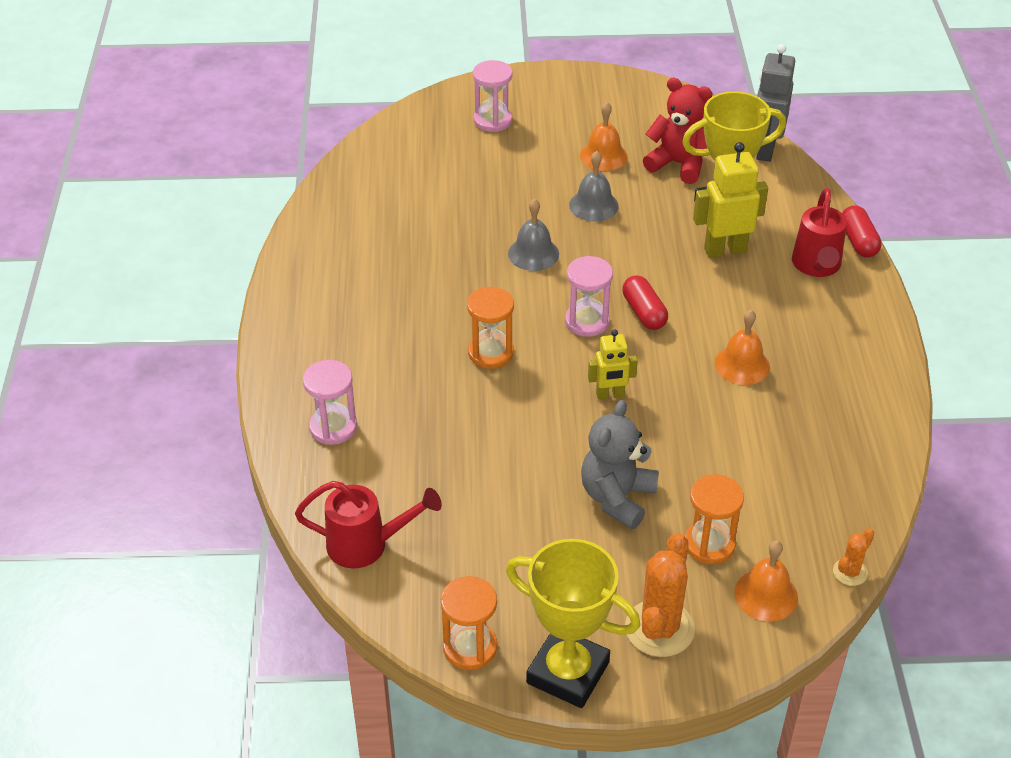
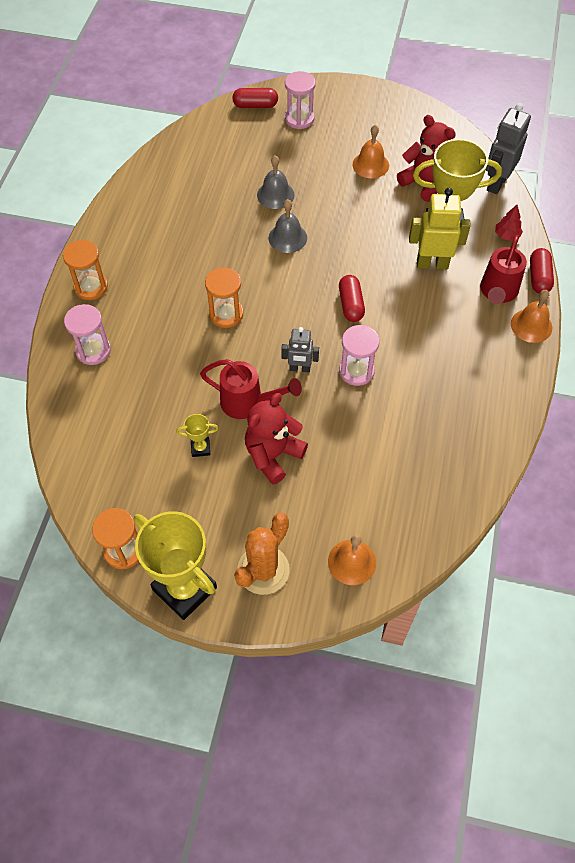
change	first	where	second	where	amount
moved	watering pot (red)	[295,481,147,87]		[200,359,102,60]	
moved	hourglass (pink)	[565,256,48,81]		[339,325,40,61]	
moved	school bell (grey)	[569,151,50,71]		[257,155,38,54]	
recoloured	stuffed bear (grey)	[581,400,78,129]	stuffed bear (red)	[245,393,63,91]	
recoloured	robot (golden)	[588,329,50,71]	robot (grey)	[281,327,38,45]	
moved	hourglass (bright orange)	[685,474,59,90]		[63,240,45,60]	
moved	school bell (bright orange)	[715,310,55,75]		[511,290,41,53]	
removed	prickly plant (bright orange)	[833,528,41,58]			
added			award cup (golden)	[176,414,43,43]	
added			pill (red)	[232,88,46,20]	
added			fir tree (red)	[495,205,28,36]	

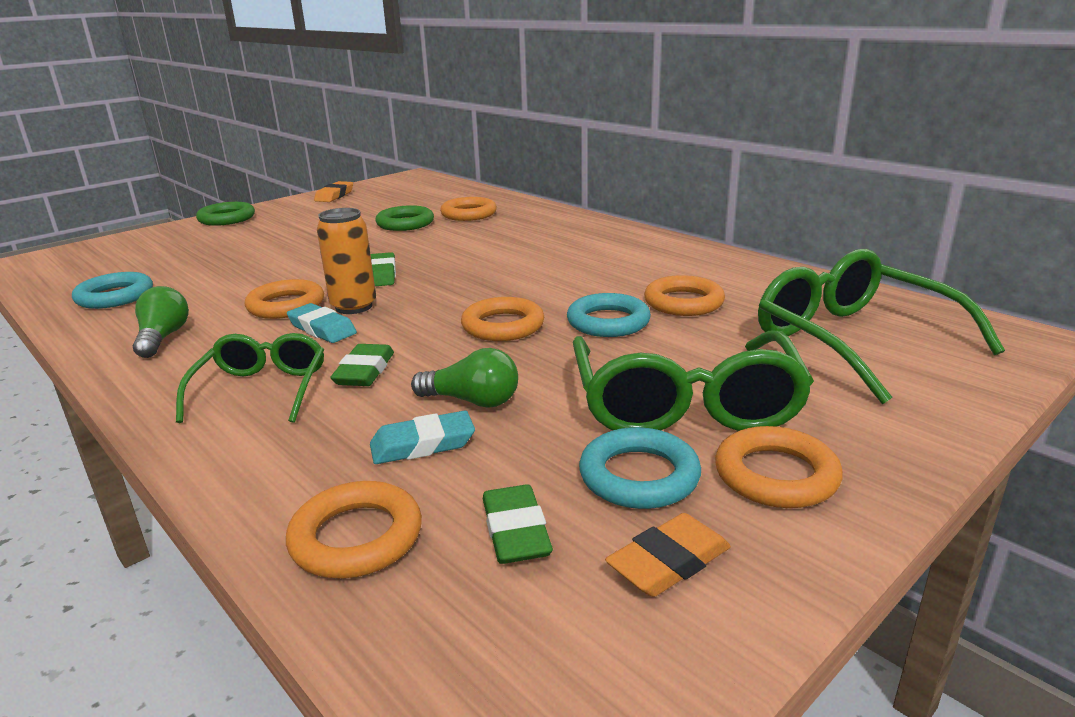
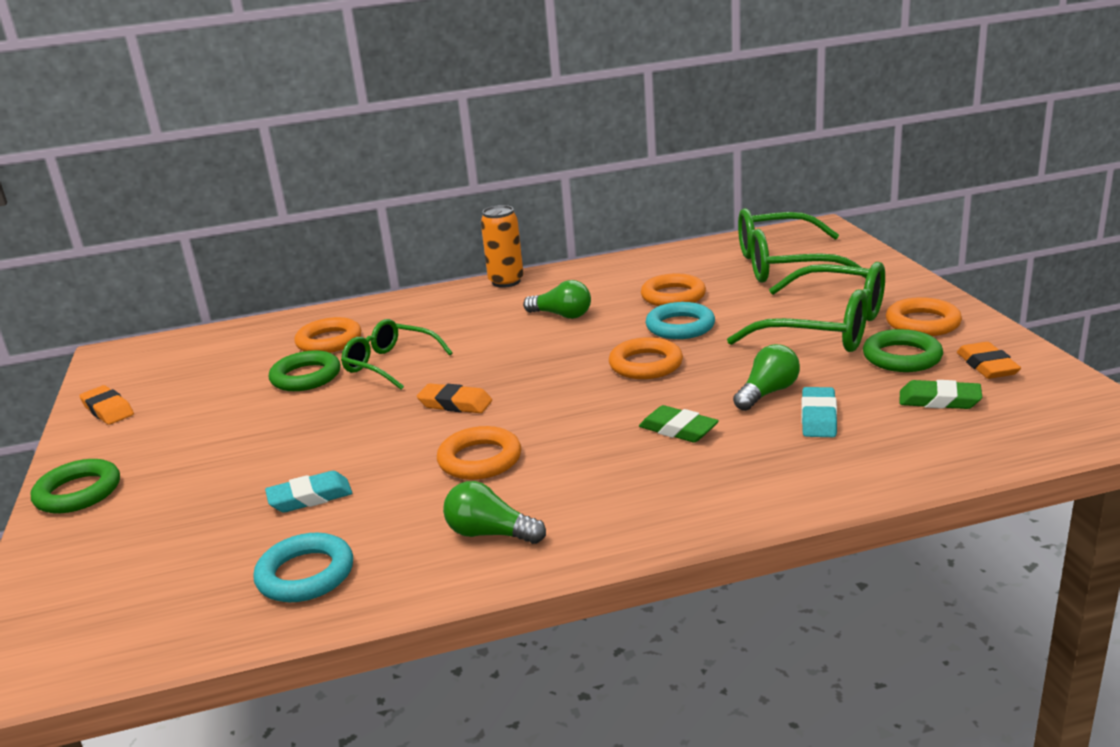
change	first	where	second	where	amount
moved	glasses (green)	[176,333,148,90]		[341,319,112,71]	
removed	torus (bright orange)	[286,481,136,97]			
moved	gum eraser (aqua)	[287,303,70,40]		[265,471,87,42]	
moved	soda can (bright orange)	[317,208,59,106]		[481,205,43,83]	
recoloured	gum eraser (green)	[370,252,26,34]	gum eraser (bright orange)	[417,383,75,30]	
recoloured	torus (aqua)	[579,427,122,82]	torus (green)	[863,329,80,43]	
added			light bulb (green)	[523,280,68,39]	

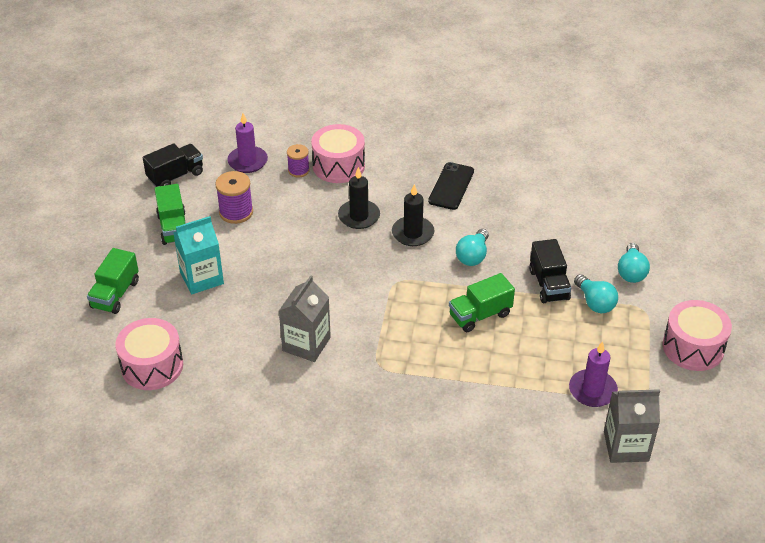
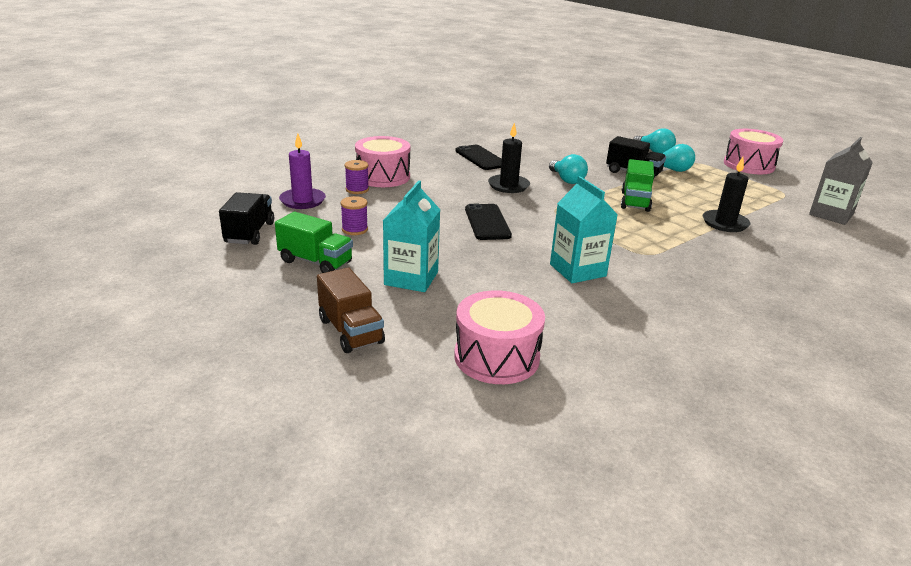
change	first	where	second	where	amount
recoloured	toy truck (green)	[87,248,52,66]	toy truck (brown)	[317,267,68,86]	
resized	spool (purple)	[215,171,38,53]		[340,196,28,39]	x0.66
recoloured	carton (grey)	[279,275,52,87]	carton (aqua)	[550,176,68,107]	
moved	pillar candle (ebony)	[338,167,42,62]		[703,157,47,75]	
removed	pillar candle (purple)	[569,341,49,66]			
added			mobile phone (ebony)	[465,204,47,36]	

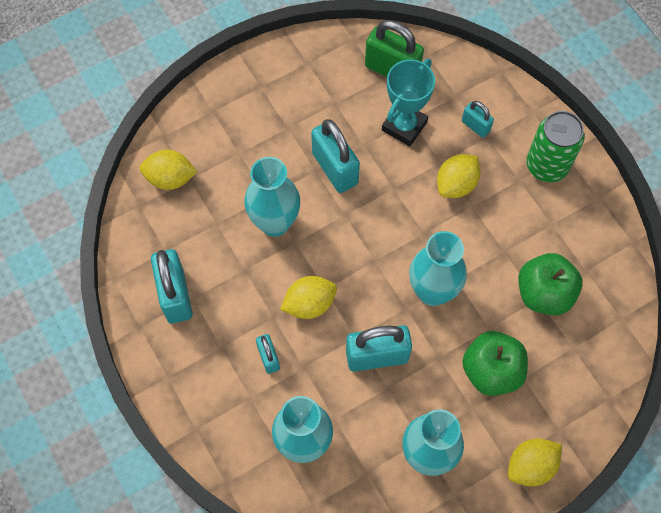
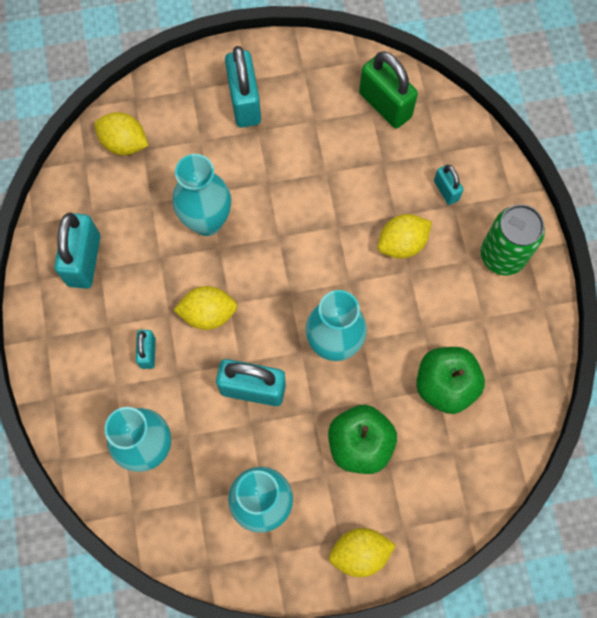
change	first	where	second	where	amount
moved	lock (aqua)	[311,119,49,74]		[225,46,36,82]	
removed	award cup (aqua)	[382,59,53,87]			

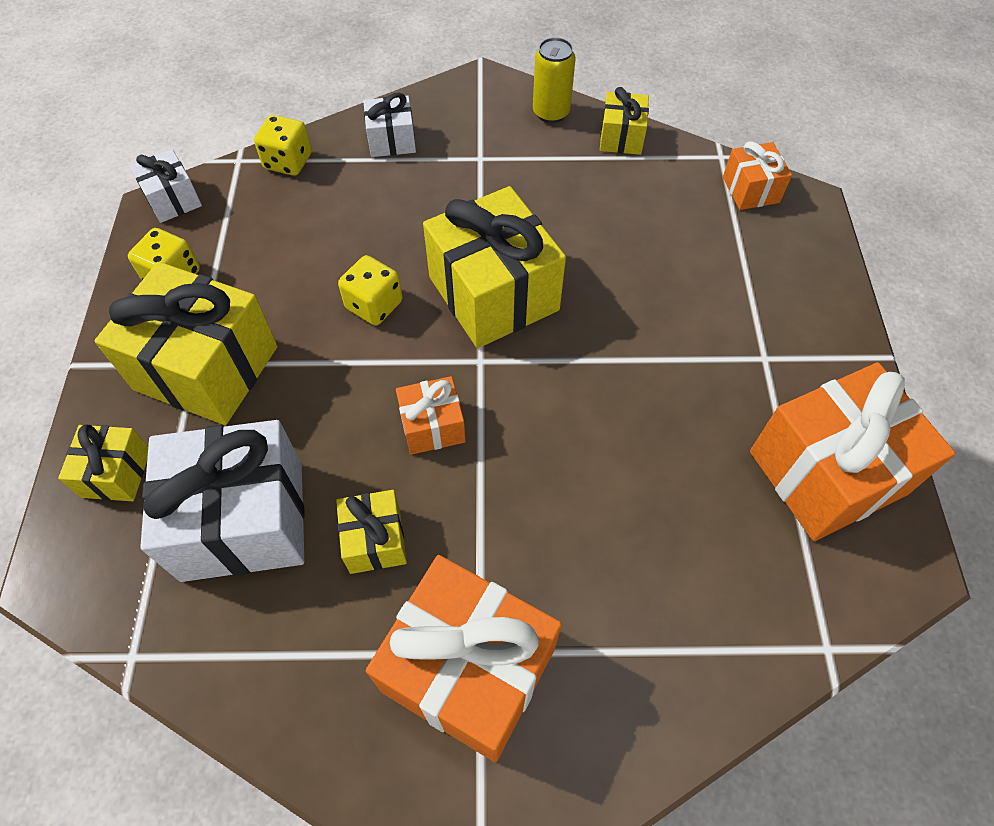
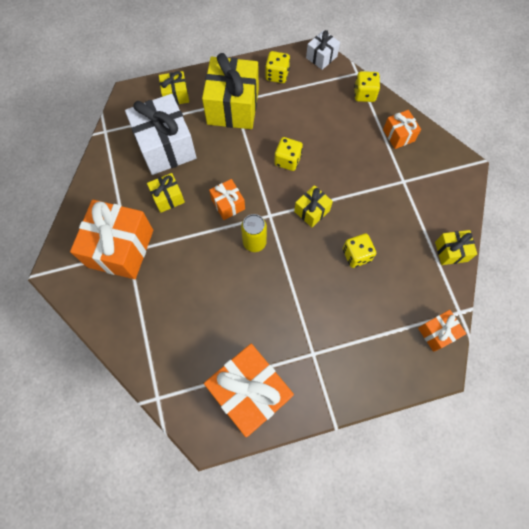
change	first	where	second	where	amount
recoloured	wrapped gift (pure white)	[363,93,53,64]	wrapped gift (bright orange)	[383,110,38,39]	
resized	wrapped gift (golden)	[423,186,143,162]		[294,185,39,42]	x0.50
moved	soda can (golden)	[533,37,42,86]		[241,214,26,38]	
added			dice (golden)	[343,233,33,35]	

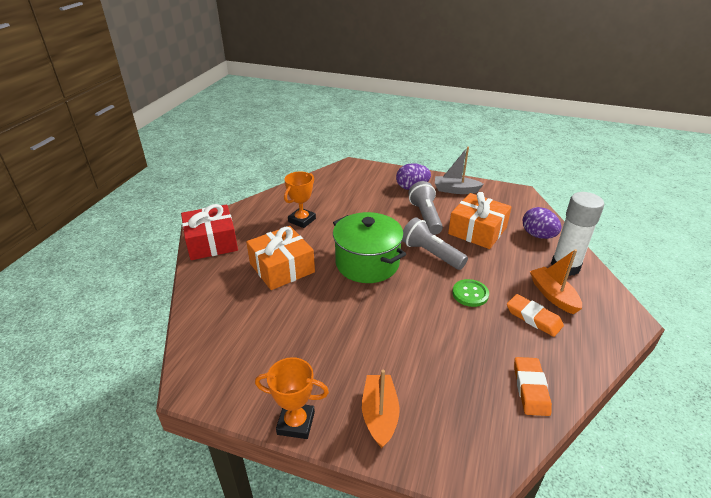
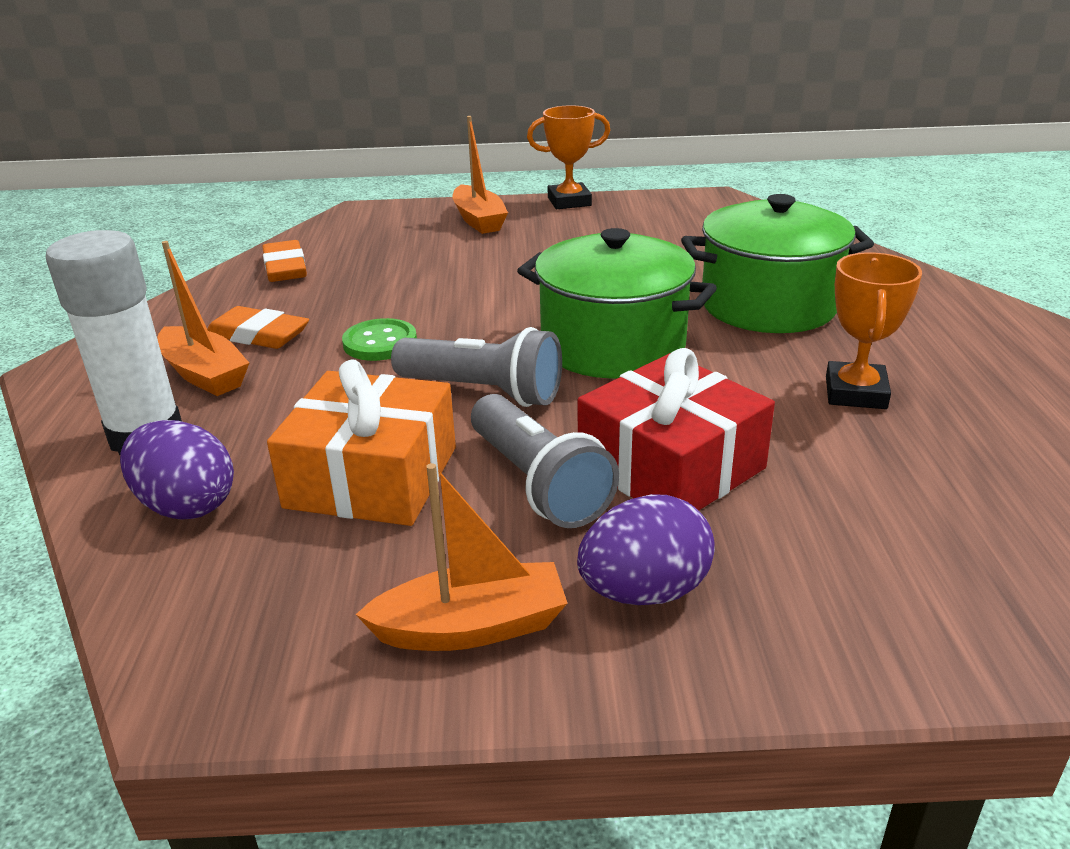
change	first	where	second	where	amount
moved	wrapped gift (red)	[181,204,57,56]		[578,348,197,163]	
replaced	wrapped gift (bright orange)	[246,226,69,64]	stockpot (green)	[681,194,193,139]	
recoloured	toy boat (grey)	[435,147,49,47]	toy boat (bright orange)	[355,463,212,188]	

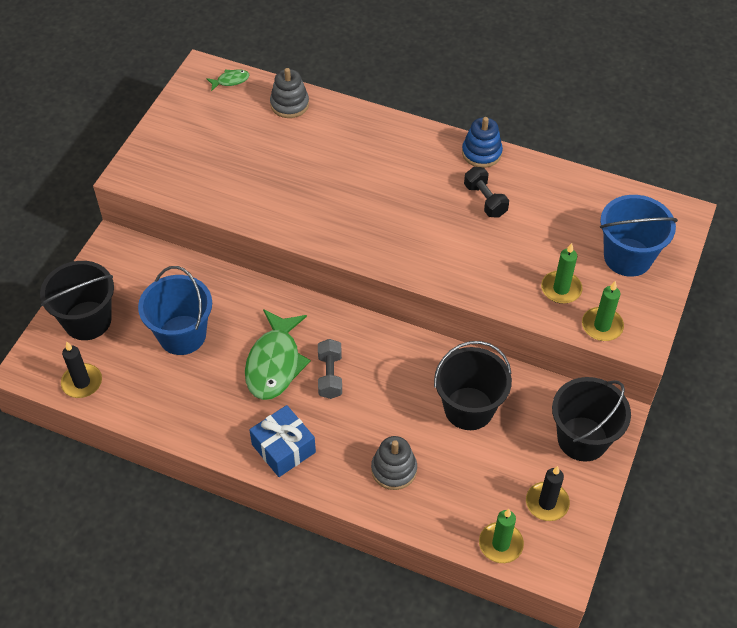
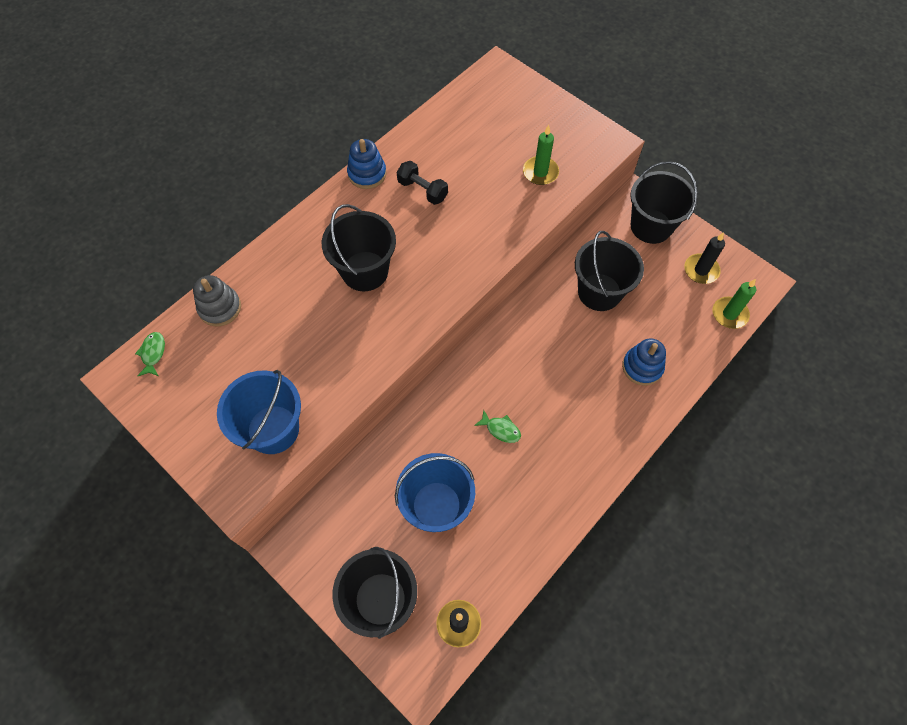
change	first	where	second	where	amount
resized	fish figure (green)	[245,309,66,91]		[474,410,47,33]	x0.45
removed	wrapped gift (royal blue)	[249,405,67,72]			
removed	hand weight (grey)	[318,339,24,60]			
recoloured	stacking rings (grey)	[371,436,46,54]	stacking rings (royal blue)	[622,339,44,47]	
turned	hand weight (ebony)	[464,167,45,50]		[396,161,52,44]	45 degrees clockwise
removed	pillar candle (green)	[582,281,42,60]			
moved	pail (royal blue)	[600,195,78,82]		[217,370,84,84]	
added			pail (ebony)	[322,204,74,87]	

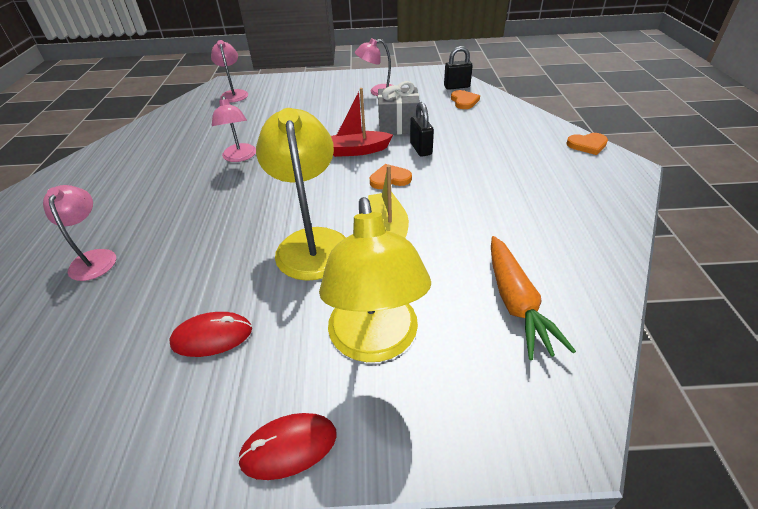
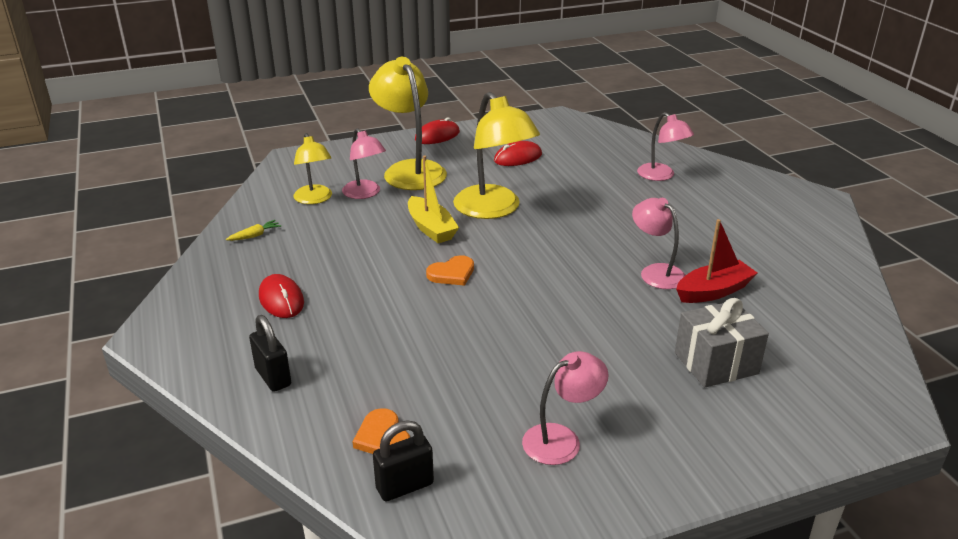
change	first	where	second	where	amount
moved	reading lamp (pink)	[211,40,37,62]		[342,128,44,71]	
moved	toy boat (red)	[331,88,62,69]		[676,219,81,84]	
moved	wrapped gift (grey)	[378,81,42,54]		[675,298,94,90]	
moved	lock (ebony)	[410,102,24,55]		[249,315,42,77]	
replaced	root vegetable (bright orange)	[491,236,85,124]	reading lamp (golden)	[293,133,39,71]	
removed	heart (bright orange)	[566,133,42,22]			
added			root vegetable (golden)	[226,220,55,21]	
added			mouse (red)	[259,274,45,44]	

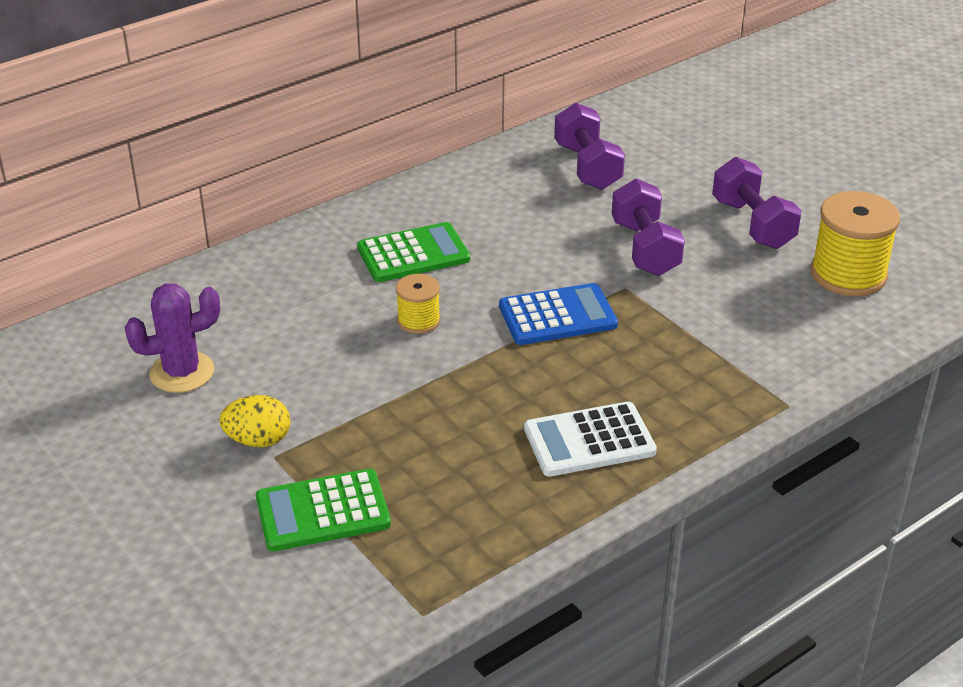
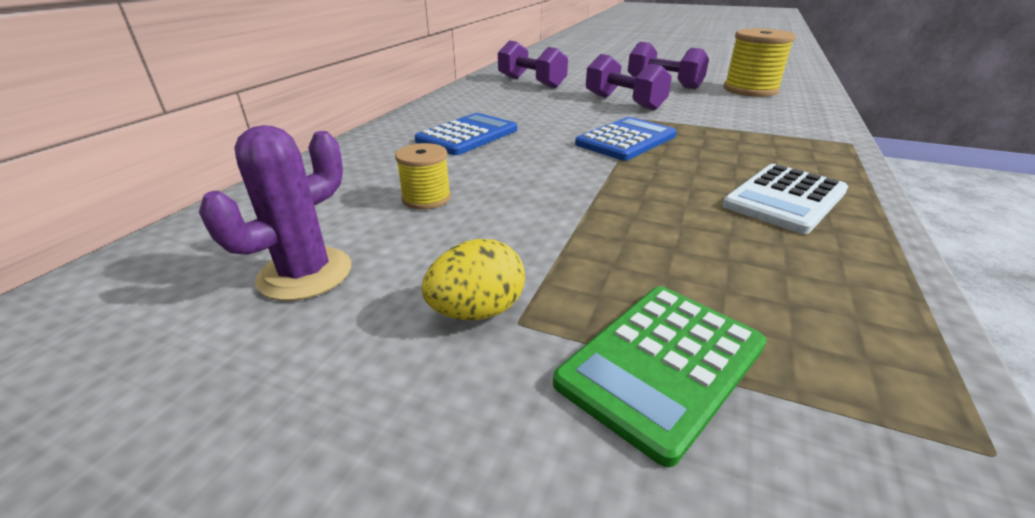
change	first	where	second	where	amount
recoloured	pocket calculator (green)	[357,222,113,60]	pocket calculator (royal blue)	[415,113,102,42]	
moved	spool (golden)	[396,274,45,60]		[395,143,56,67]	

